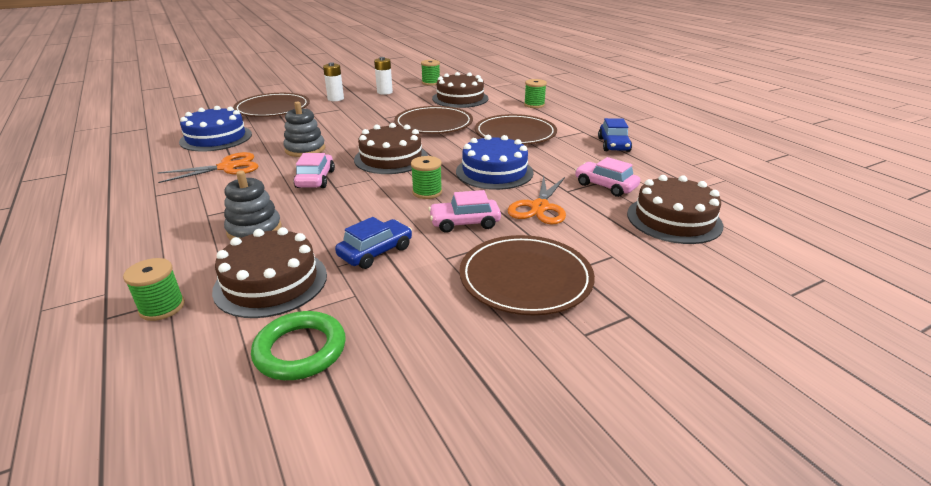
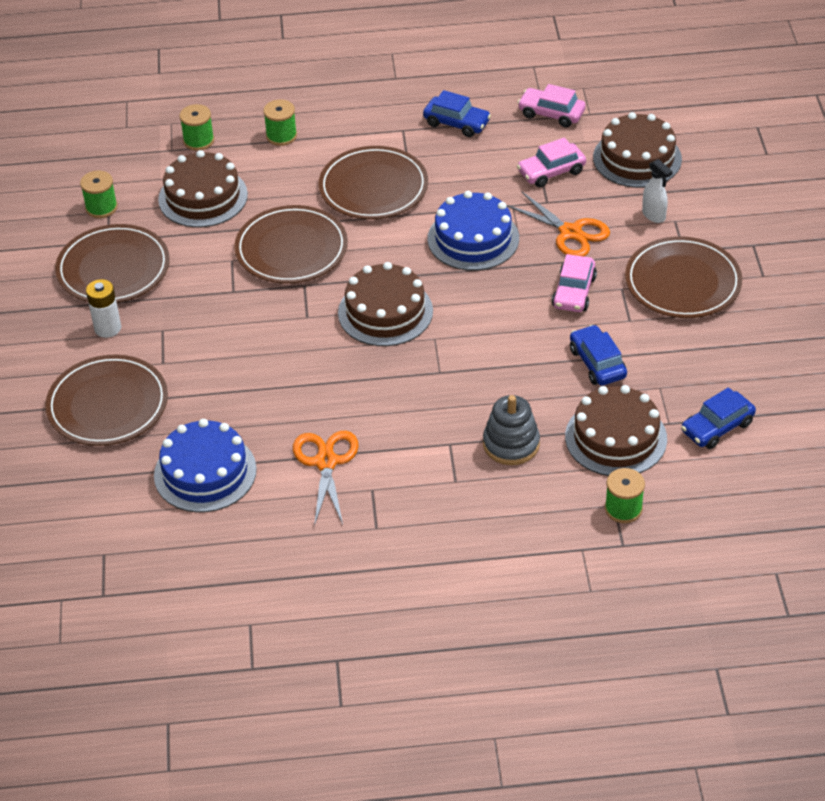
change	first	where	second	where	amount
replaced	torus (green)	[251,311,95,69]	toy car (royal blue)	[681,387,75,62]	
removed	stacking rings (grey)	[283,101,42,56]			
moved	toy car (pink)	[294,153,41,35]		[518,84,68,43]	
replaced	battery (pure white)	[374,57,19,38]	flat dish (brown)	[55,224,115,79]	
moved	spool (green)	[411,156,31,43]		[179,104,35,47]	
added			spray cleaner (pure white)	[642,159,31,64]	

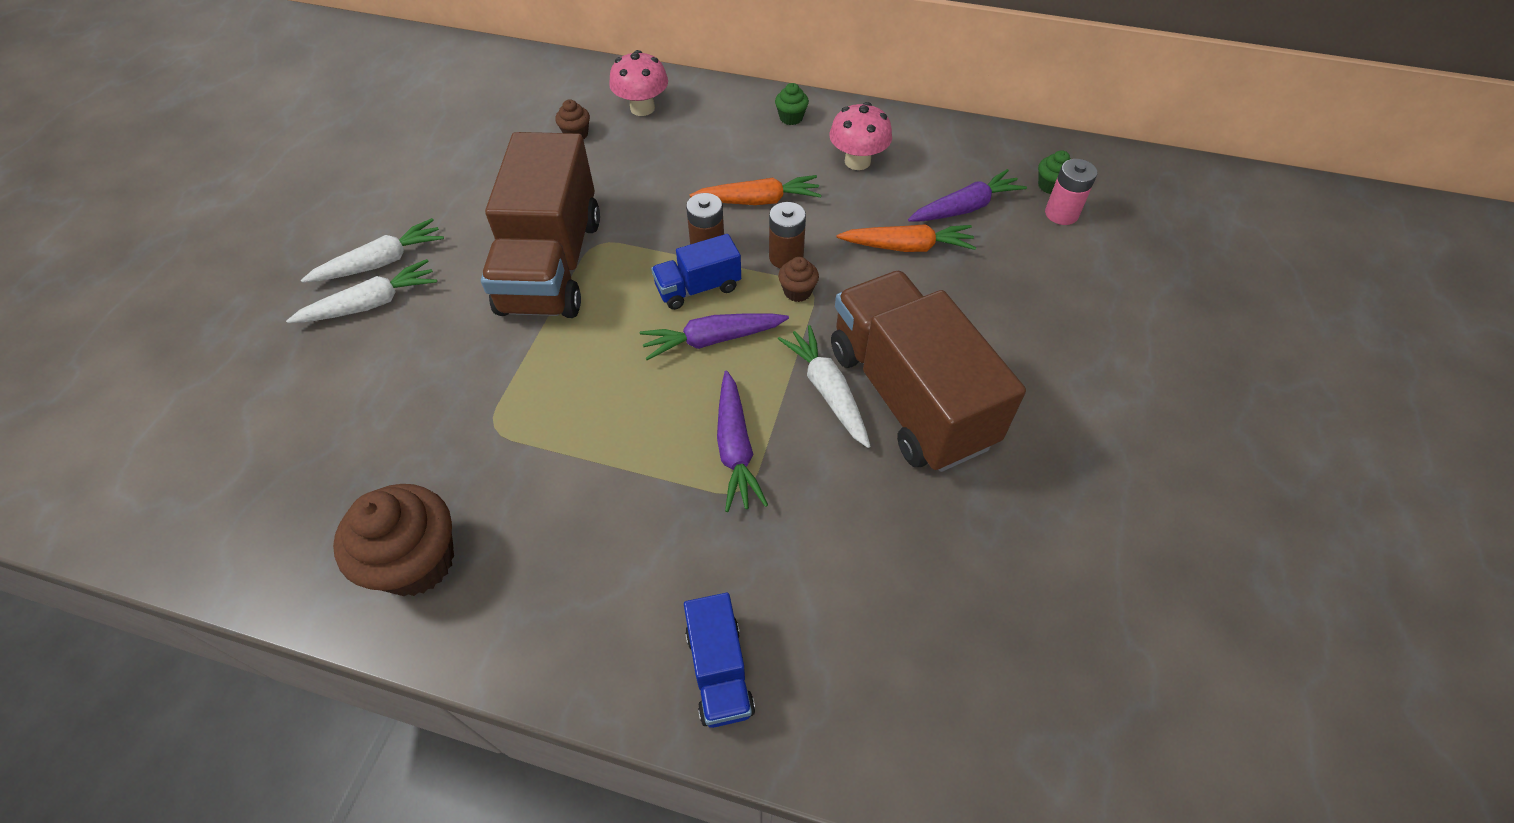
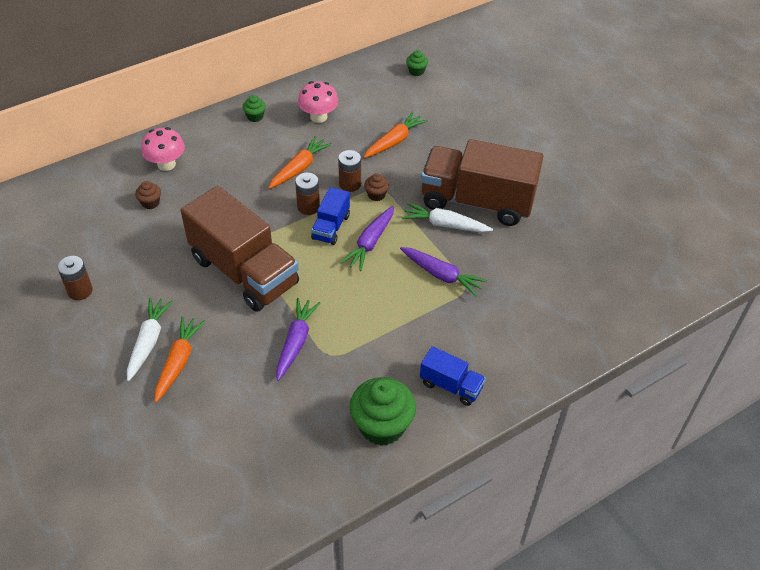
change	first	where	second	where	amount
recoloured	root vegetable (pure white)	[286,259,151,64]	root vegetable (bright orange)	[155,316,50,87]	
recoloured	cupcake (brown)	[333,484,121,112]	cupcake (green)	[350,377,66,69]	
moved	toy truck (royal blue)	[684,593,71,135]		[420,346,66,60]	
moved	root vegetable (purple)	[908,169,119,53]		[276,298,44,83]	
removed	battery (pink)	[1045,159,52,66]			
added			battery (brown)	[58,256,35,44]	

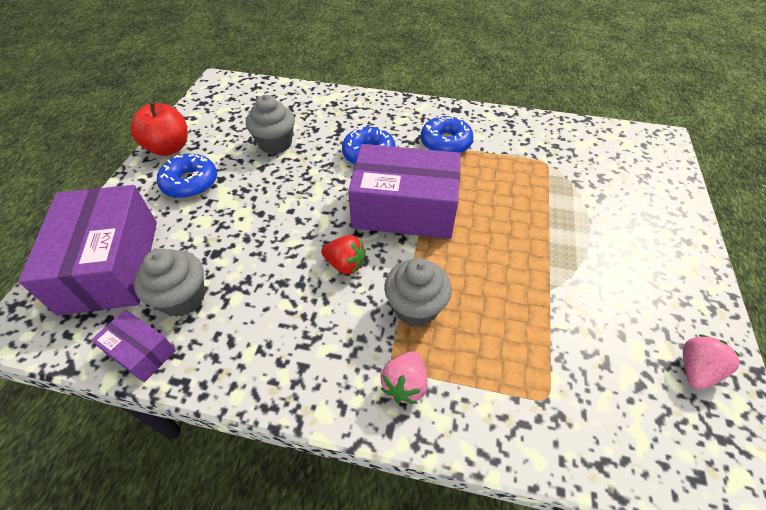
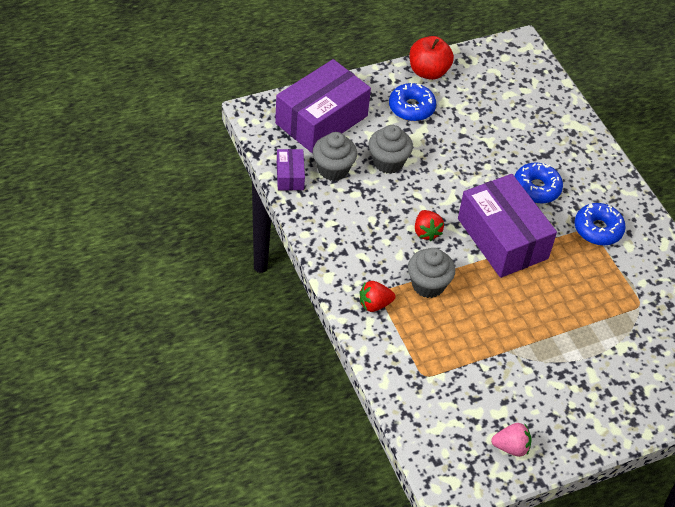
change	first	where	second	where	amount
moved	cupcake (grey)	[246,95,49,59]		[369,125,44,49]	
recoloured	strawberry (pink)	[381,351,47,53]	strawberry (red)	[360,281,36,31]	

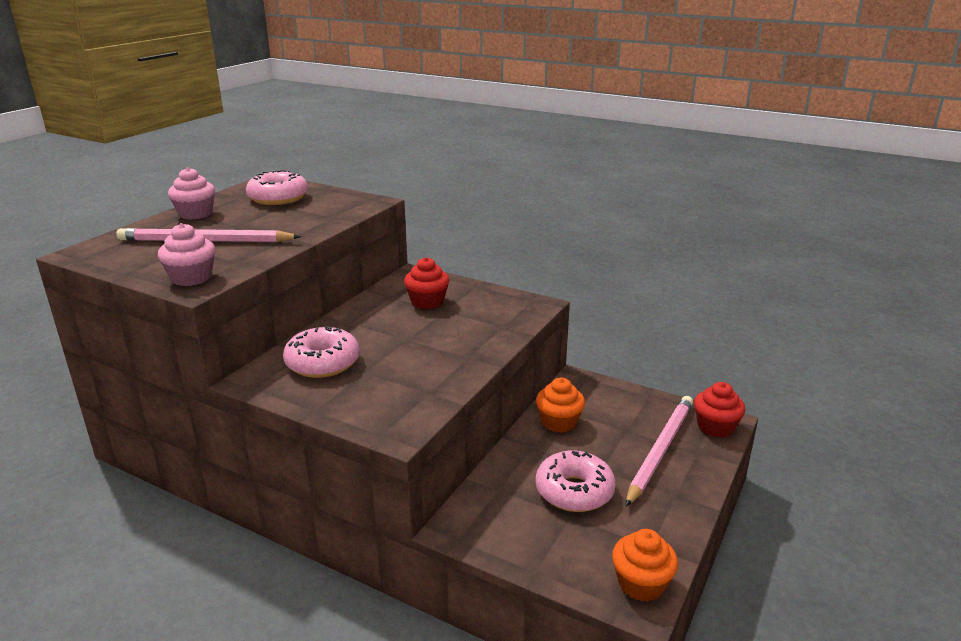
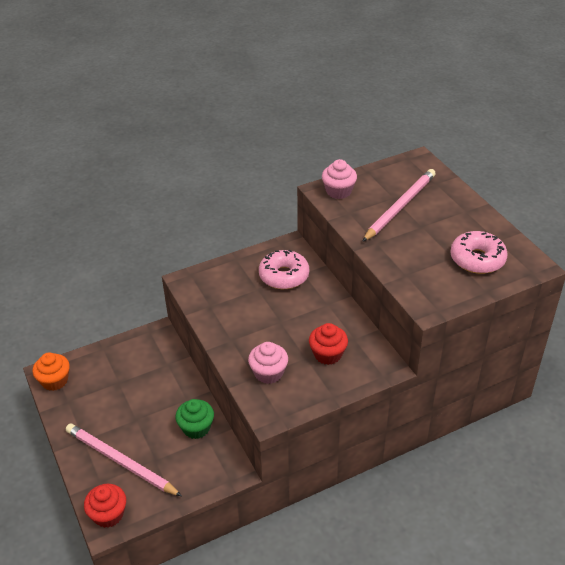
change	first	where	second	where	amount
moved	cupcake (pink)	[168,167,47,53]		[248,342,40,42]	
recoloured	cupcake (bright orange)	[536,378,49,55]	cupcake (green)	[175,399,39,40]	
removed	glazed donut (pink)	[536,451,80,61]			
turned	lead pencil (pink)	[626,396,67,111]		[66,424,116,72]	150 degrees clockwise

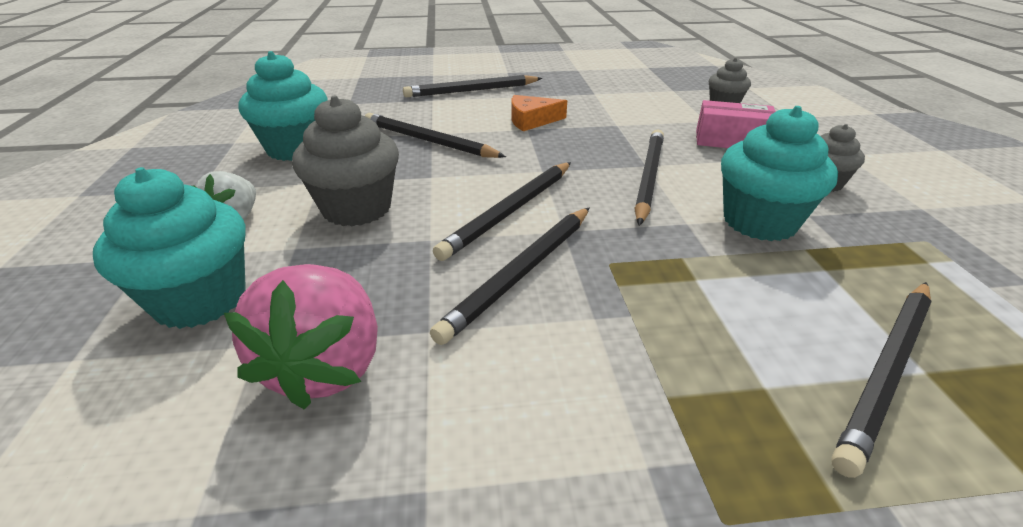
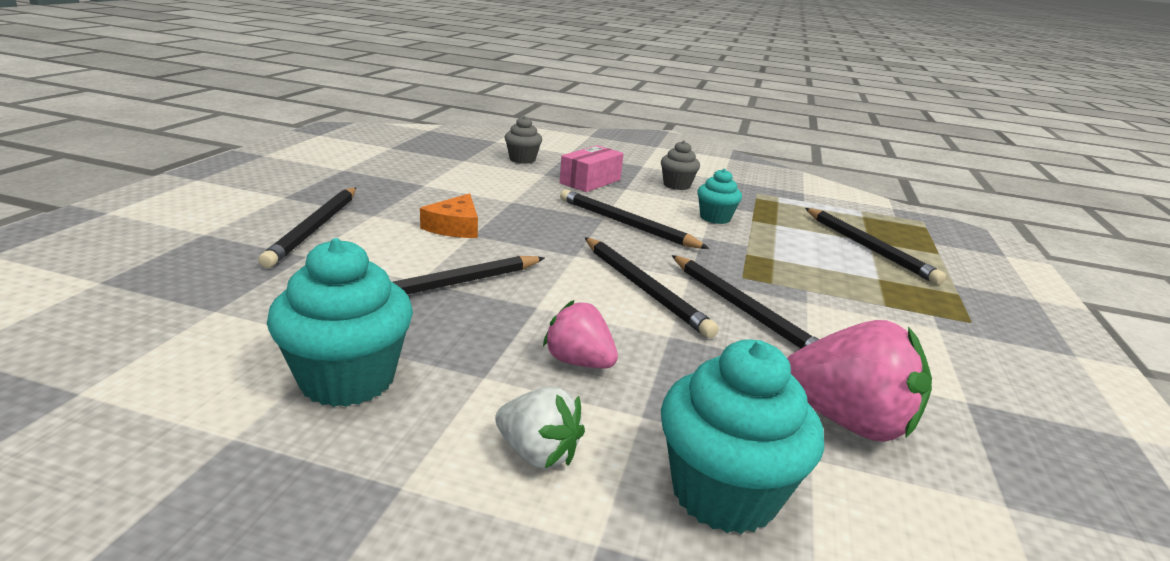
change	first	where	second	where	amount
replaced	cupcake (grey)	[292,96,107,131]	strawberry (pink)	[543,300,75,68]	
resized	cupcake (aqua)	[721,106,117,135]		[697,169,45,55]	x0.58

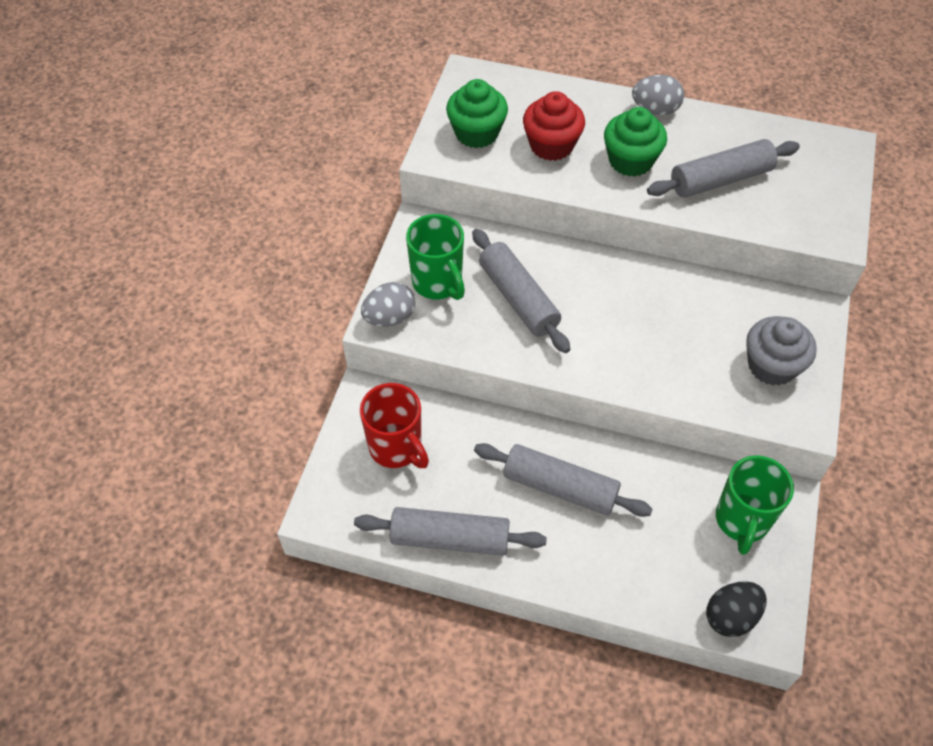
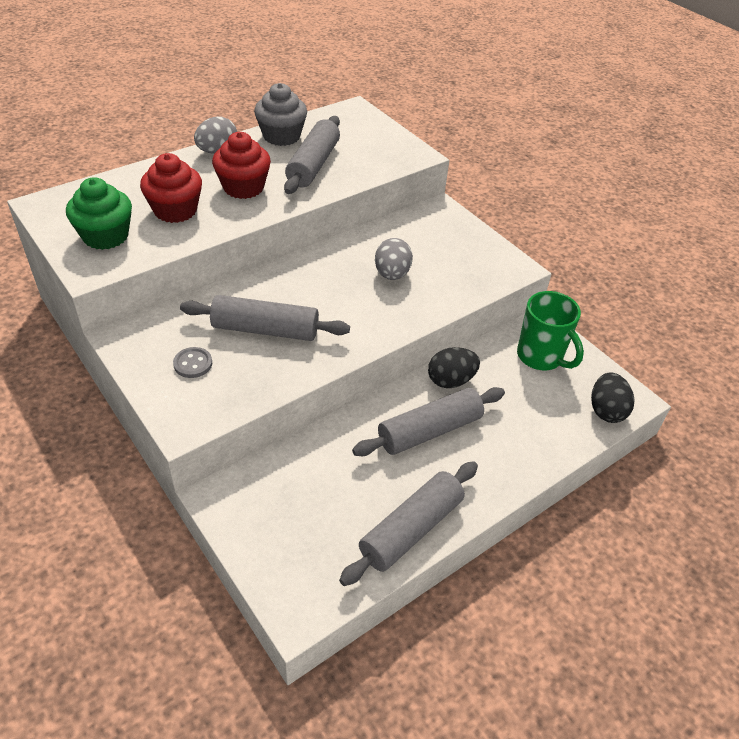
change	first	where	second	where	amount
removed	tea mug (red)	[360,383,69,85]			
moved	egg (grey)	[361,282,54,45]		[375,238,38,42]	
replaced	tea mug (green)	[406,214,59,86]	shirt button (grey)	[173,347,39,31]	
recoloured	cupcake (green)	[604,107,63,70]	cupcake (red)	[212,132,59,67]	
moved	cupcake (grey)	[746,316,71,69]		[254,83,53,63]	
added			egg (ebony)	[428,347,52,41]	

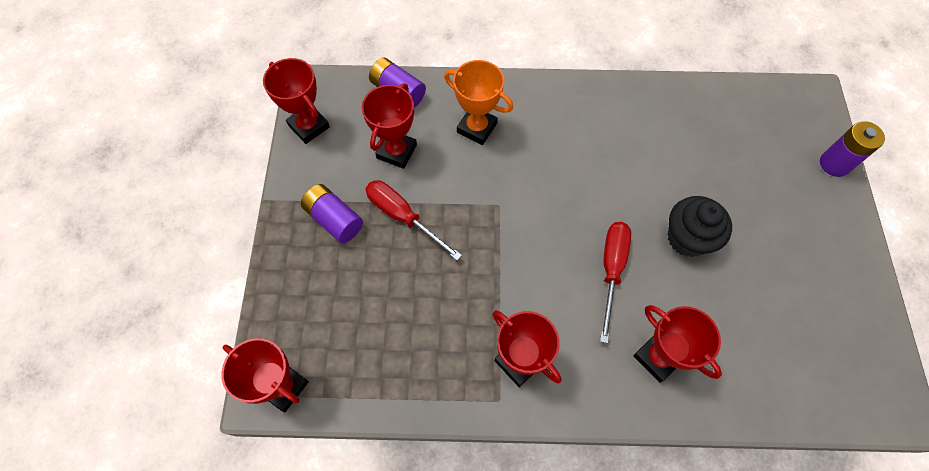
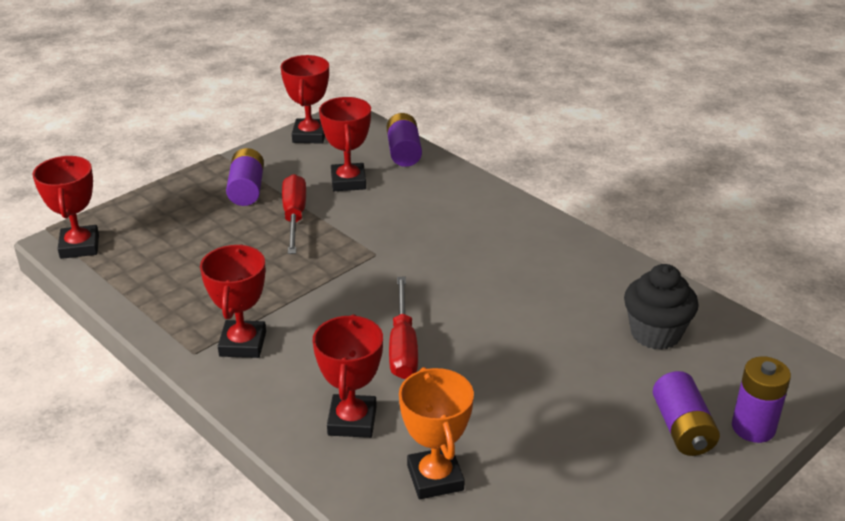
change	first	where	second	where	amount
turned	award cup (red)	[362,83,55,86]		[319,97,52,94]	75 degrees counterclockwise
moved	award cup (bright orange)	[444,60,69,85]		[399,367,75,132]	
turned	screwdriver (red)	[600,222,31,121]		[389,277,29,102]	120 degrees clockwise
moved	cupcake (ebony)	[668,196,64,61]		[624,264,75,86]	
added			battery (purple)	[653,371,67,85]	

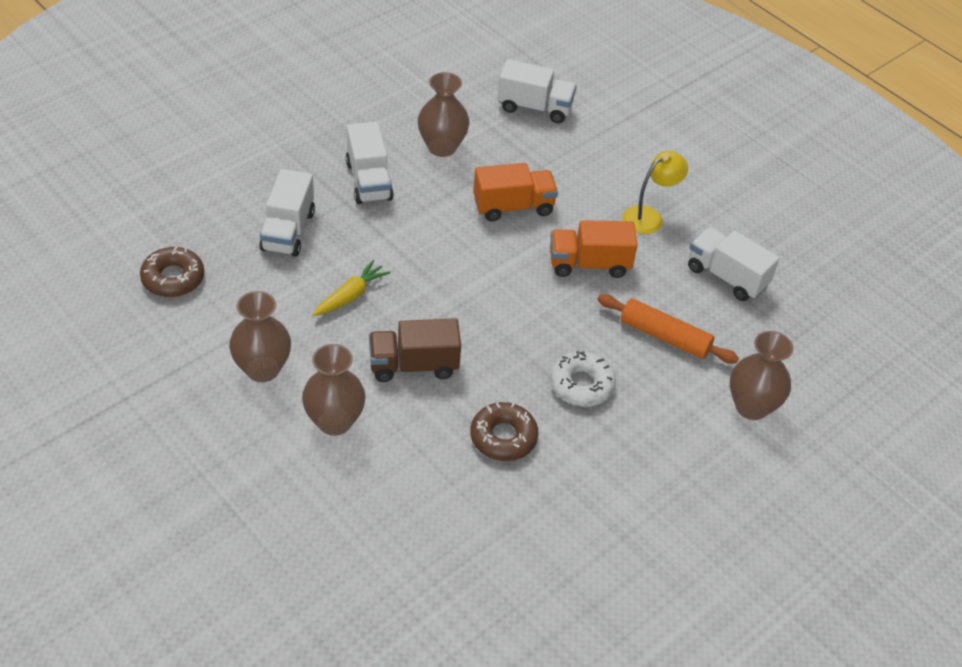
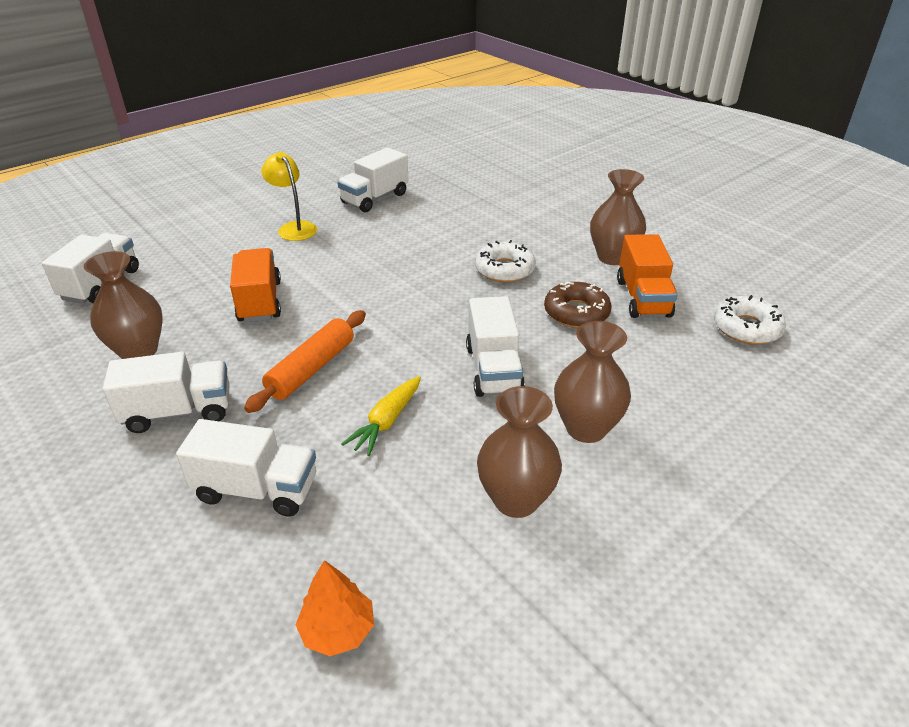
change	first	where	second	where	amount
replaced	glazed donut (brown)	[140,246,64,51]	fir tree (bright orange)	[296,560,78,96]	
turned	root vegetable (golden)	[312,260,79,56]		[341,376,80,80]	105 degrees counterclockwise
recoloured	toy truck (brown)	[369,318,92,64]	toy truck (pure white)	[466,296,59,101]	
moved	toy truck (bright orange)	[550,220,88,58]		[617,234,61,84]	
moved	pastry roller (bright orange)	[597,294,142,70]		[244,310,122,103]	
moved	flower vase (brown)	[730,331,63,89]		[590,169,56,96]	
added			glazed donut (pure white)	[713,295,73,50]	

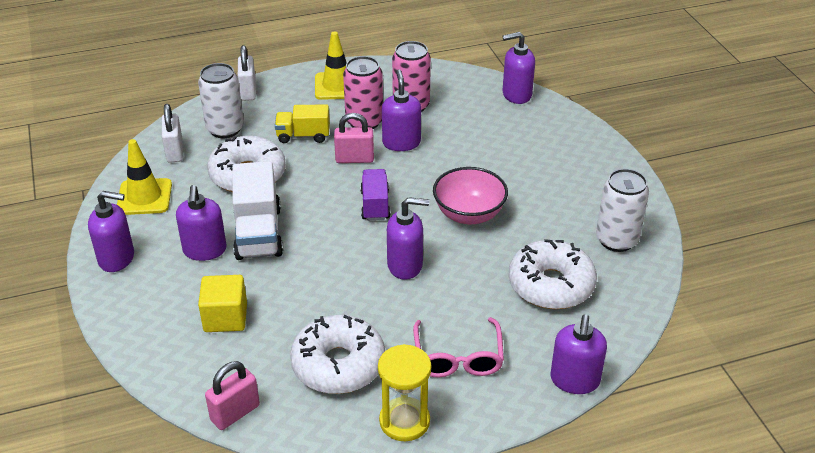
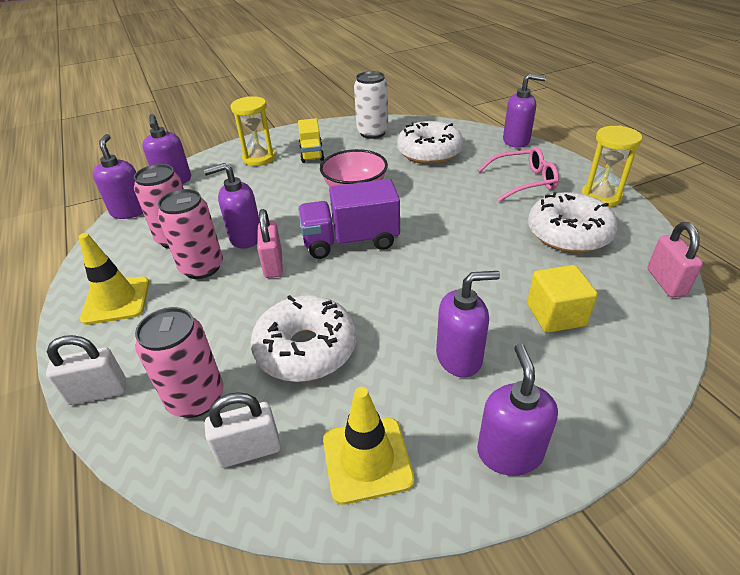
change	first	where	second	where	amount
recoloured	soda can (pure white)	[198,63,46,75]	soda can (pink)	[135,307,88,111]	
turned	lock (pink)	[205,361,55,69]		[647,222,56,75]	45 degrees clockwise
removed	toy truck (pure white)	[232,161,51,99]			
moved	toy truck (golden)	[275,104,55,39]		[298,118,26,45]	
resized	toy truck (purple)	[360,169,31,52]		[298,179,102,80]	x1.60
moved	pump bottle (purple)	[387,197,42,83]		[93,134,50,85]	
added			hourglass (golden)	[231,96,45,70]	

